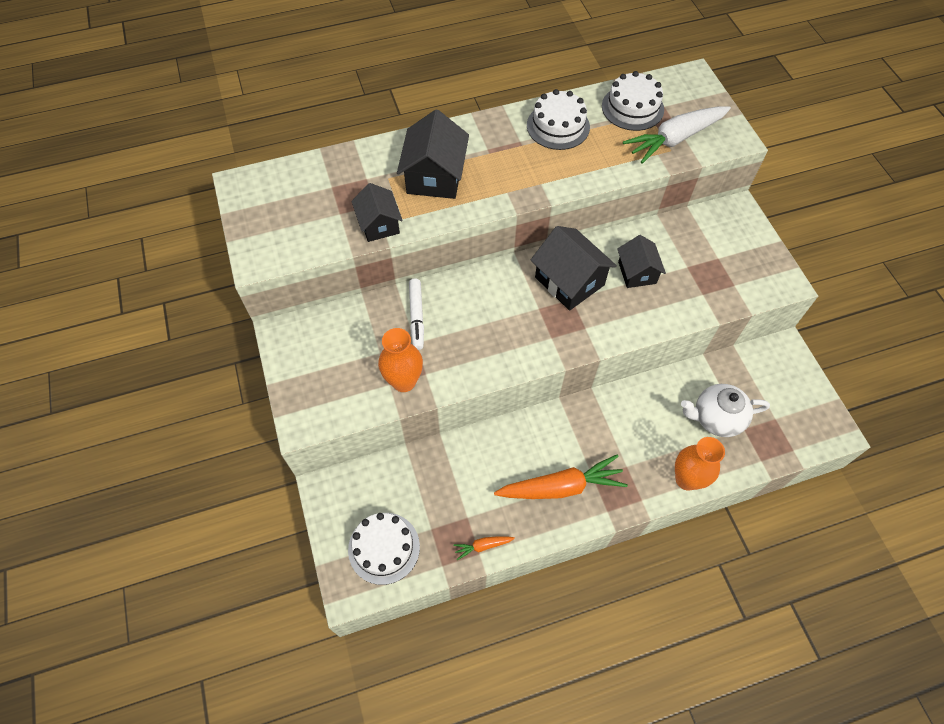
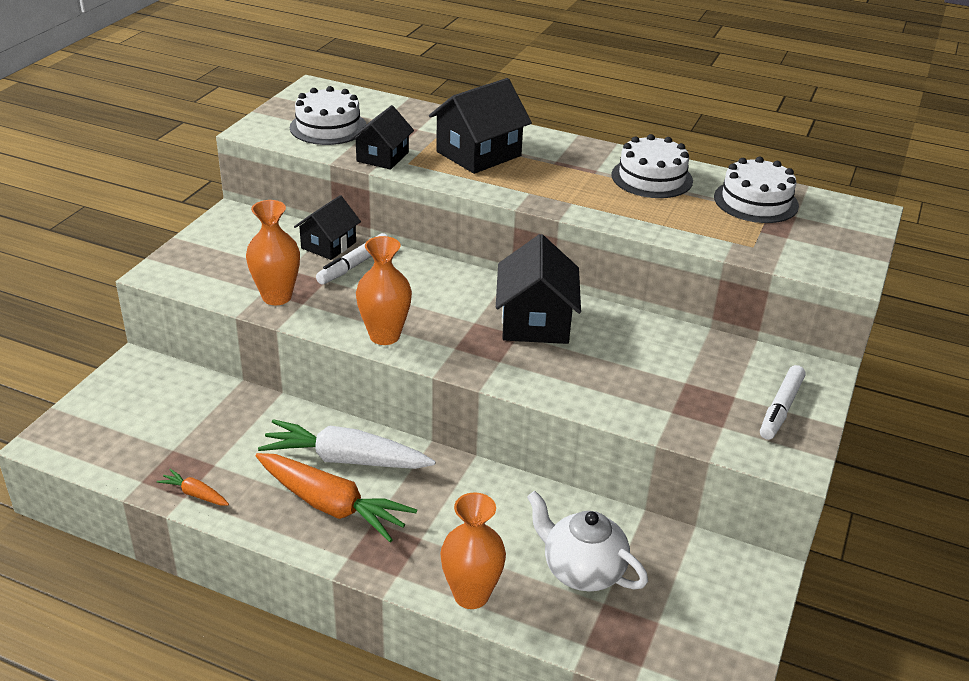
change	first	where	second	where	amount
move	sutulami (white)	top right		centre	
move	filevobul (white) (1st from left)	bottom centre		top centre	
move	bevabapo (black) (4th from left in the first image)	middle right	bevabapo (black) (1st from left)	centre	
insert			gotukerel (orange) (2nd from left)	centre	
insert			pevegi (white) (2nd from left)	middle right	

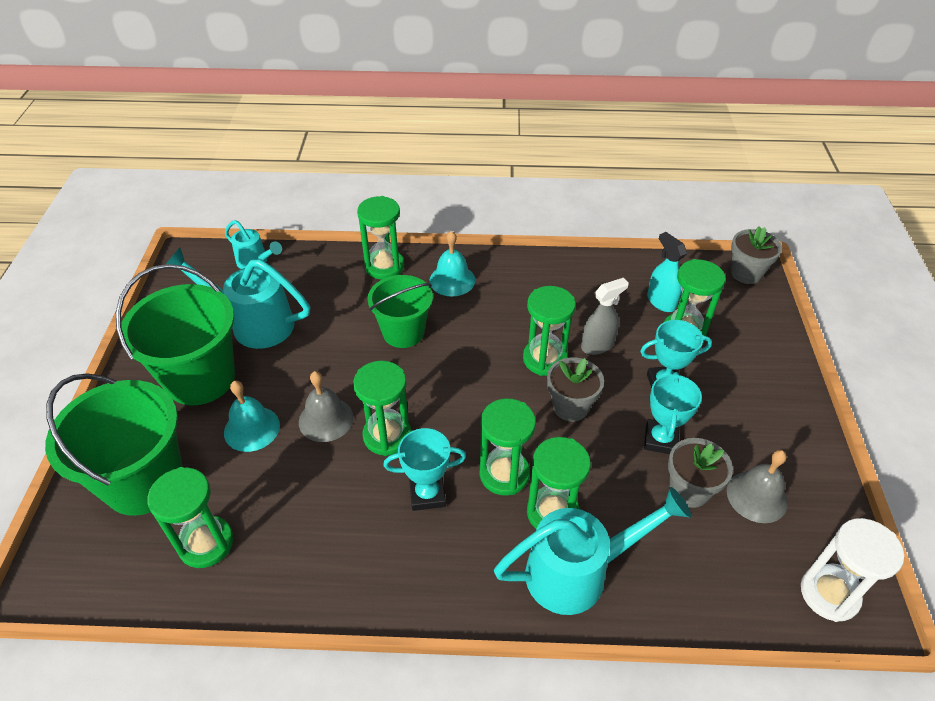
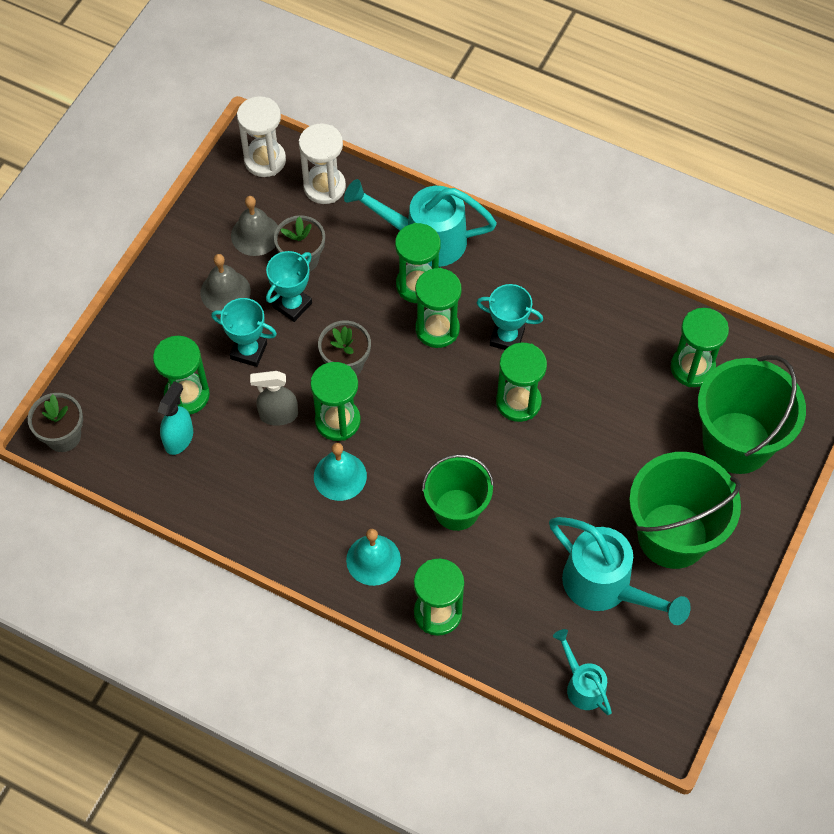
change	first	where	second	where	amount
rotate	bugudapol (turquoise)	middle right		middle left	150 degrees counterclockwise
move	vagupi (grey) (1st from left)	centre		middle left	
insert			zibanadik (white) (2nd from left)	top centre	
move	vagupi (turquoise) (1st from left)	middle left		centre	

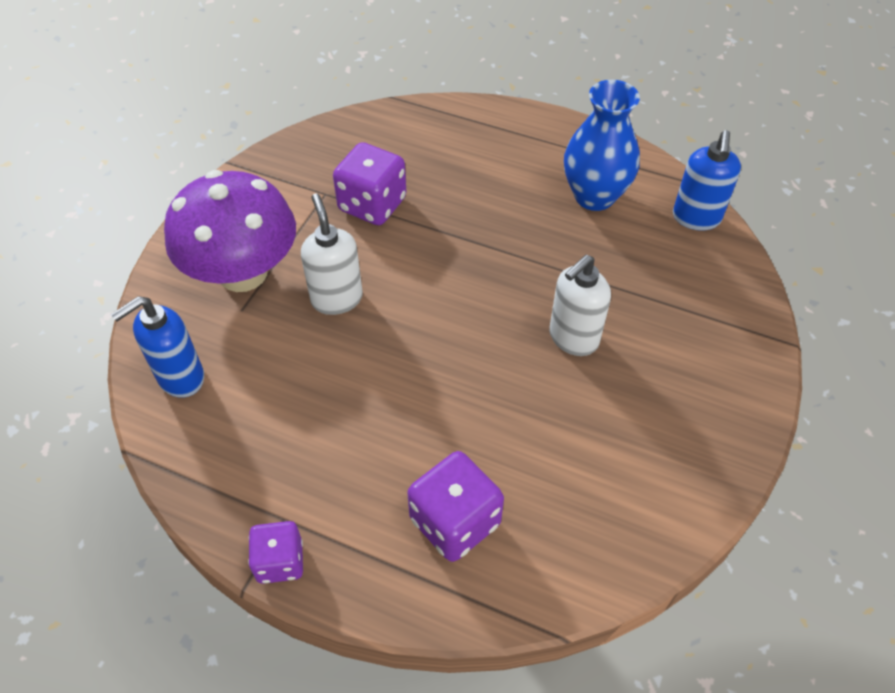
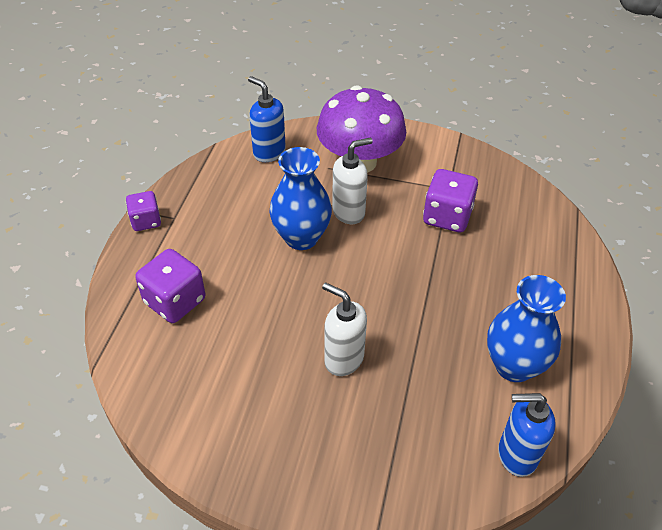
change	first	where	second	where	amount
insert			gotukerel (blue) (1st from left)	centre	

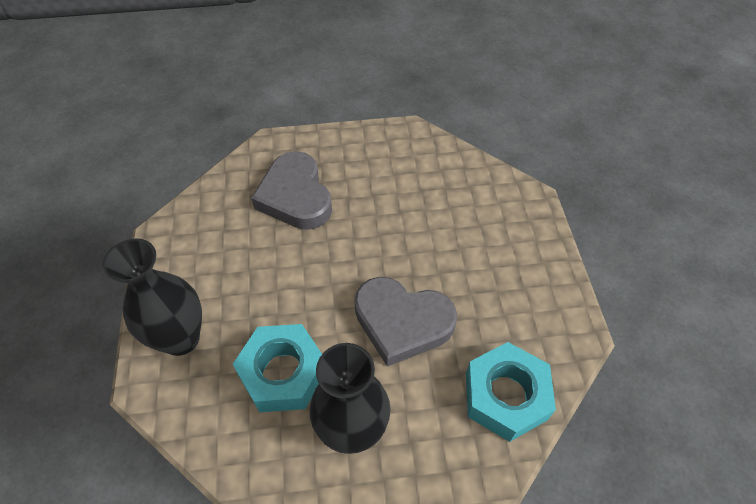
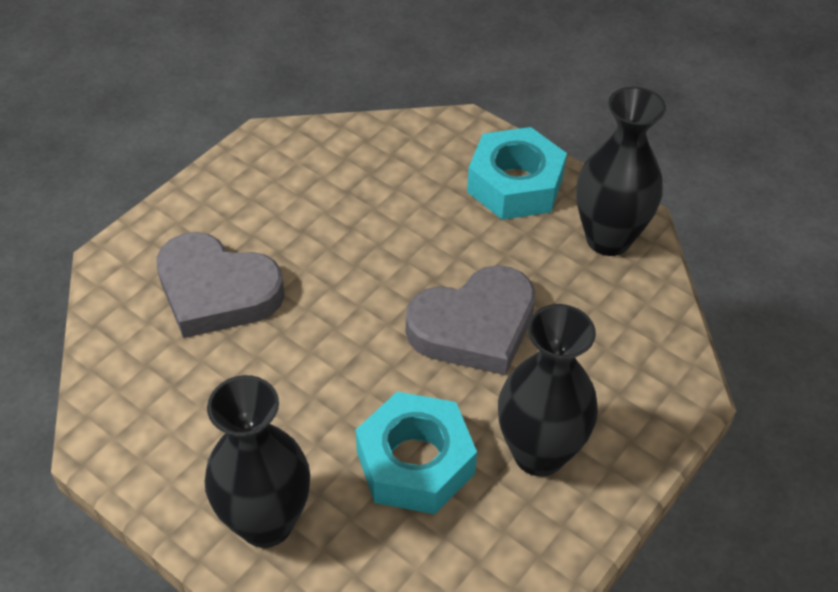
change	first	where	second	where	amount
move	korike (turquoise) (2nd from left)	bottom right		top centre	
insert			gotukerel (black) (3rd from left)	top right	

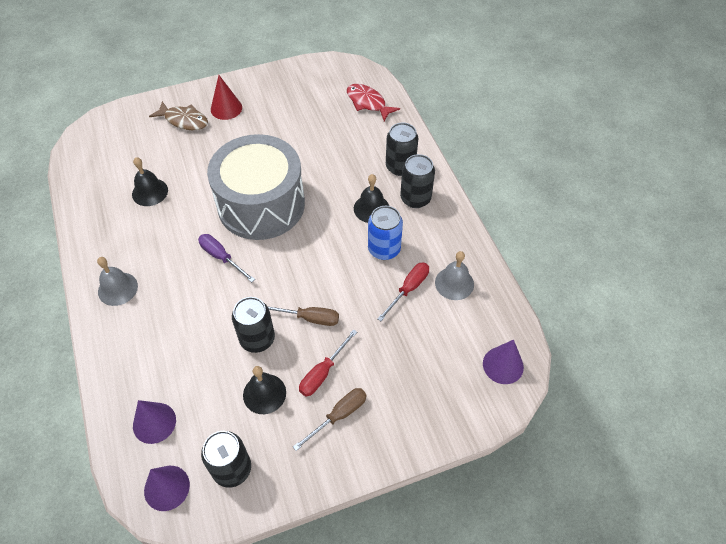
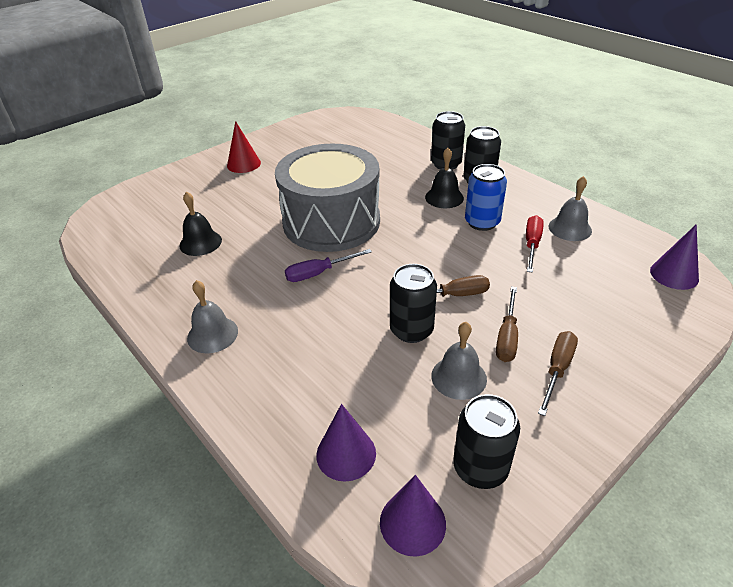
change	first	where	second	where	amount
rotate	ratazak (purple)	middle left		centre	45 degrees counterclockwise
recolor	vagupi (black) (2nd from left)	bottom centre	vagupi (grey) (2nd from left)	centre	
recolor	ratazak (red) (1st from left)	centre	ratazak (brown) (2nd from left)	middle right	
delete	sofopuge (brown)	top left			
delete	sofopuge (red)	top centre			

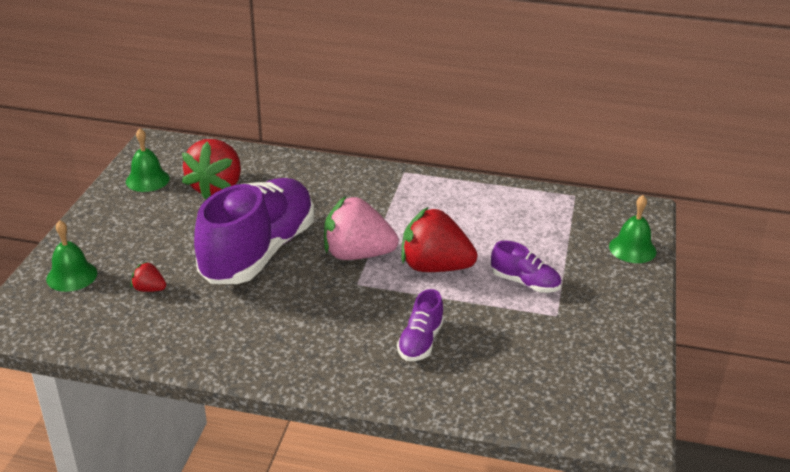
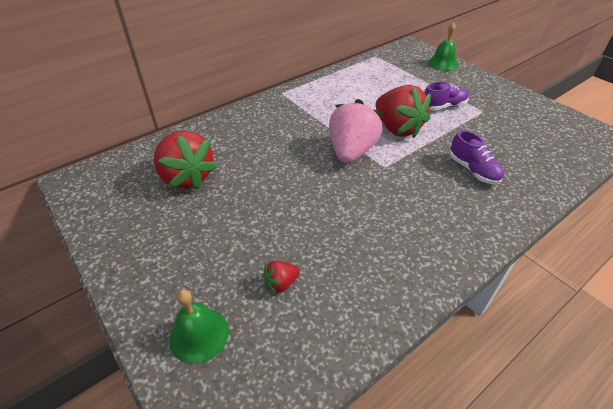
change	first	where	second	where	amount
rotate	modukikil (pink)	centre		top centre	150 degrees clockwise
rotate	modukikil (red) (3rd from left)	centre		top centre	90 degrees counterclockwise
delete	vagupi (green) (2nd from left)	middle left			
delete	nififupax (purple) (1st from left)	middle left			

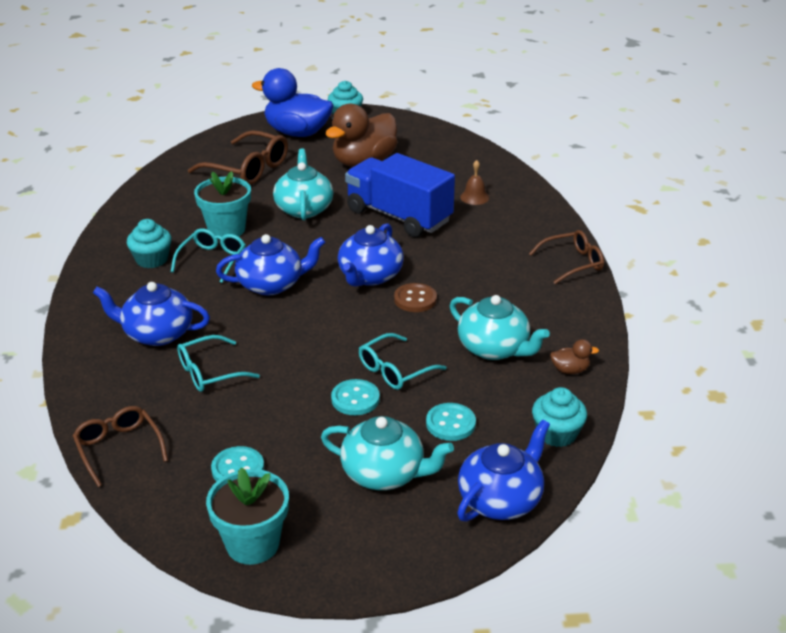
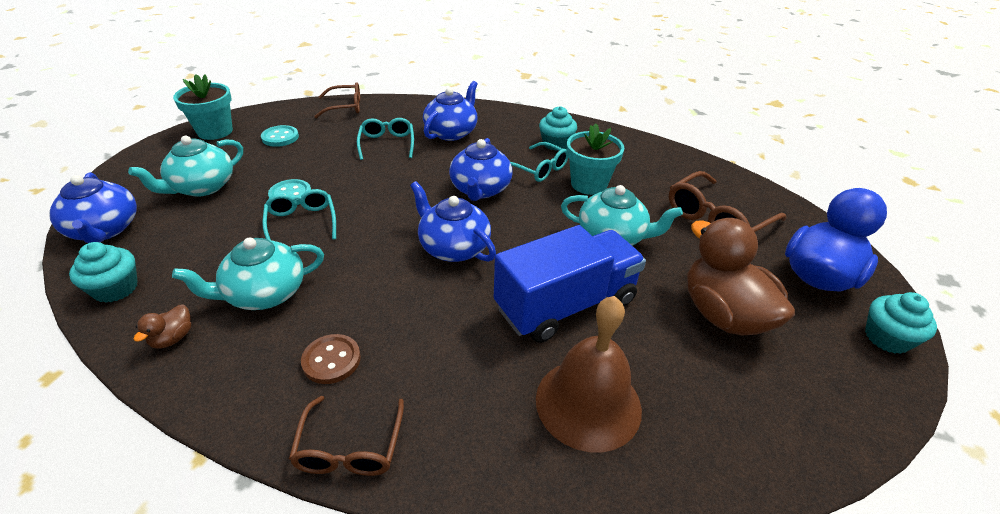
change	first	where	second	where	amount
move	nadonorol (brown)	centre		bottom left	
resize	vagupi (brown)	top centre		bottom centre	x2.26
delete	nadonorol (turquoise) (3rd from left)	bottom centre			

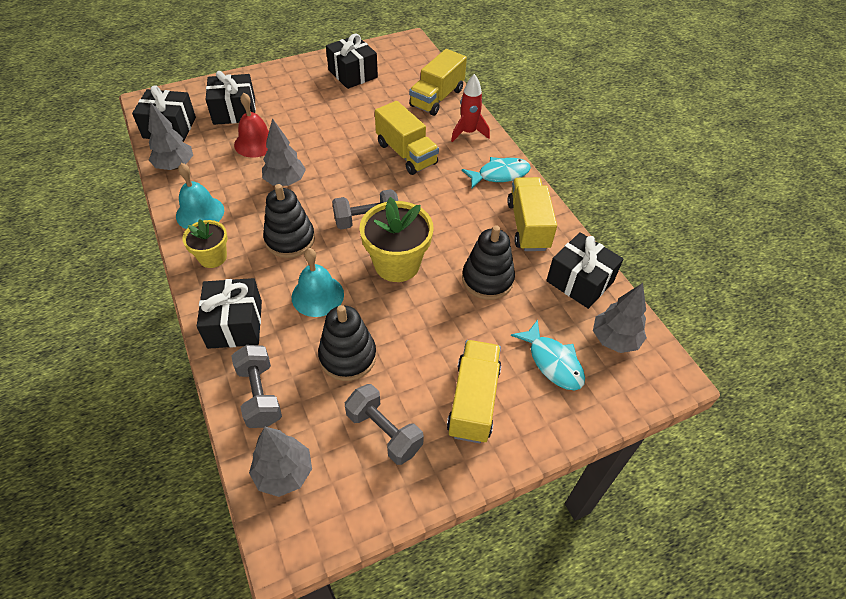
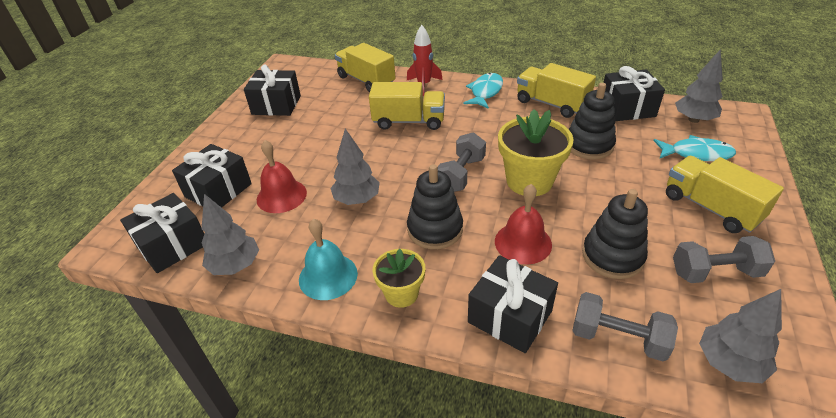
change	first	where	second	where	amount
rotate	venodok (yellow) (2nd from left in the first image)	top centre	venodok (yellow) (1st from left)	top centre	150 degrees clockwise
recolor	vagupi (turquoise) (2nd from left)	centre	vagupi (red) (2nd from left)	centre	

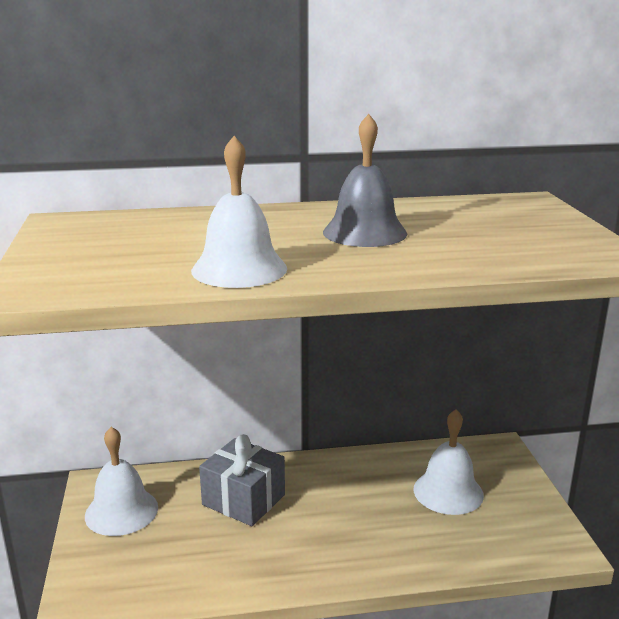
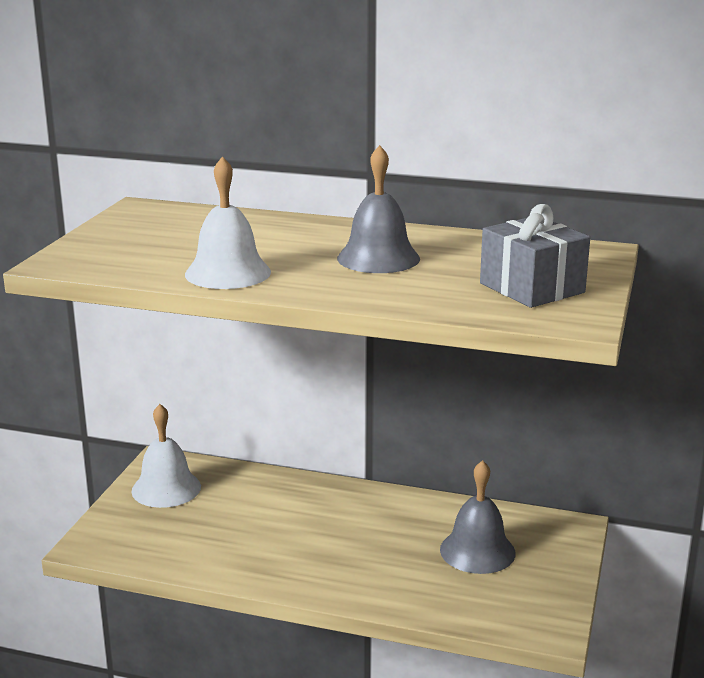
change	first	where	second	where	amount
recolor	vagupi (white) (3rd from left)	bottom right	vagupi (grey) (2nd from left)	bottom right	
move	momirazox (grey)	bottom centre		middle right	

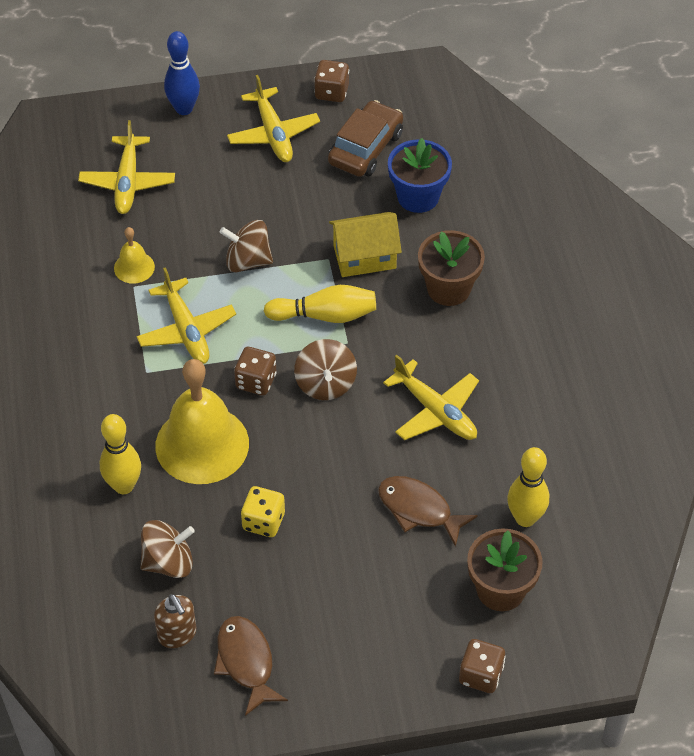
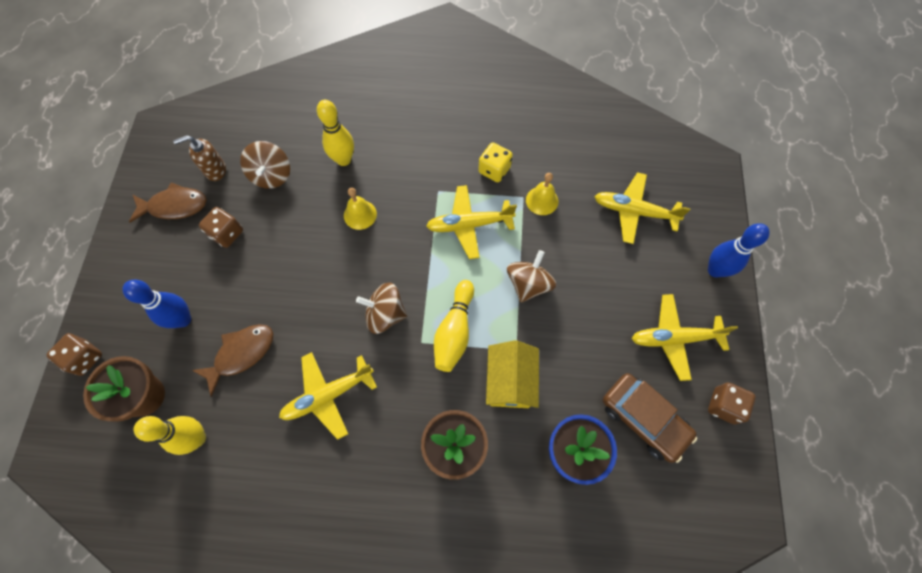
change	first	where	second	where	amount
insert			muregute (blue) (1st from left)	middle left	
move	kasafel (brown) (1st from left in the first image)	centre	kasafel (brown) (2nd from left)	middle left	
resize	vagupi (yellow) (2nd from left in the first image)	middle left	vagupi (yellow) (1st from left)	centre	x0.47
move	kasafel (yellow)	bottom centre		top centre	

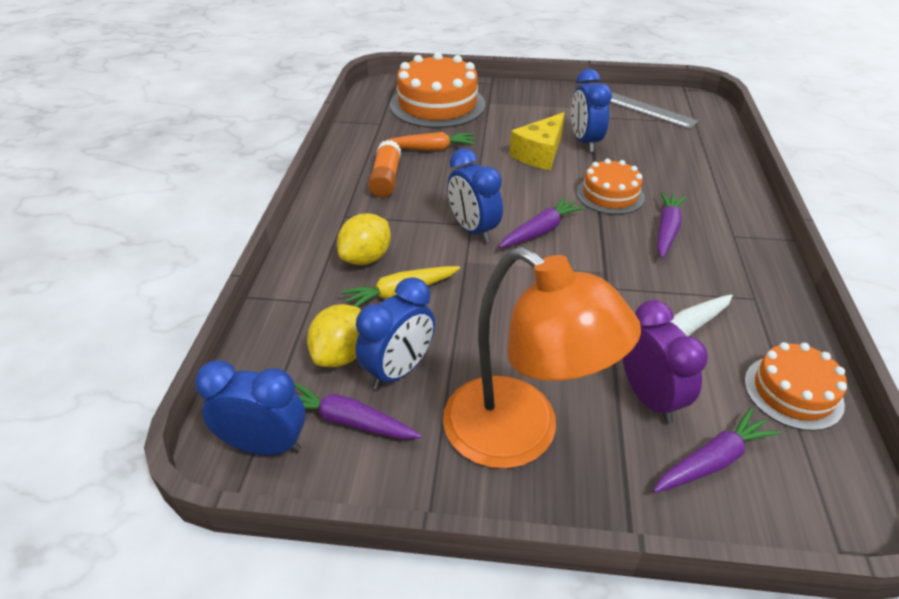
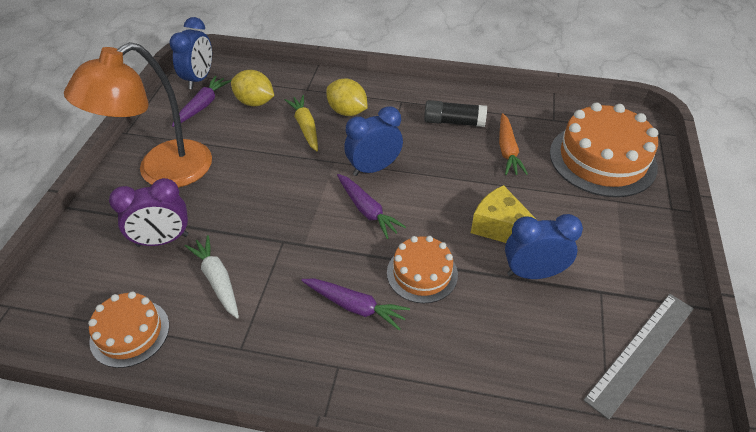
change	first	where	second	where	amount
recolor	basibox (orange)	top centre	basibox (black)	top centre	
delete	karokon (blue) (2nd from left)	centre			
delete	sutulami (purple) (4th from left)	bottom right			

